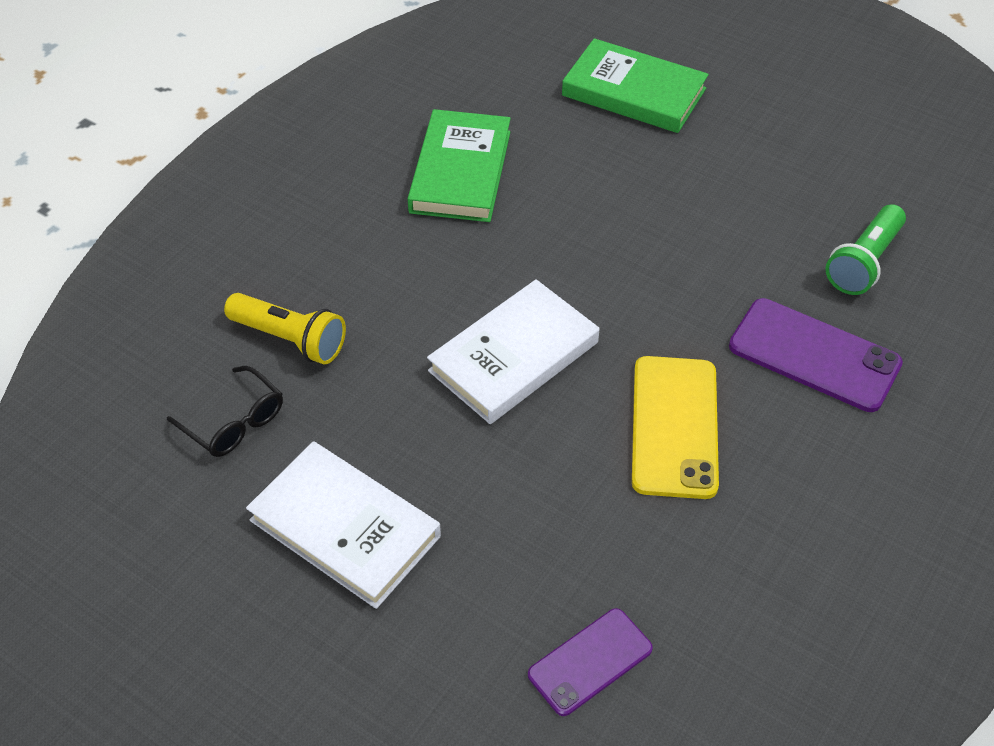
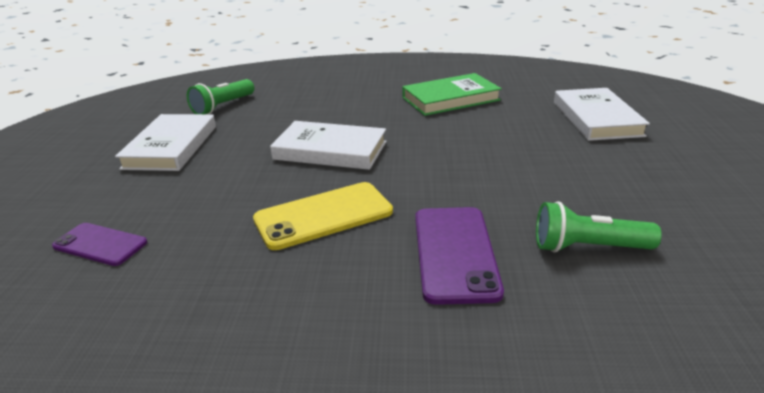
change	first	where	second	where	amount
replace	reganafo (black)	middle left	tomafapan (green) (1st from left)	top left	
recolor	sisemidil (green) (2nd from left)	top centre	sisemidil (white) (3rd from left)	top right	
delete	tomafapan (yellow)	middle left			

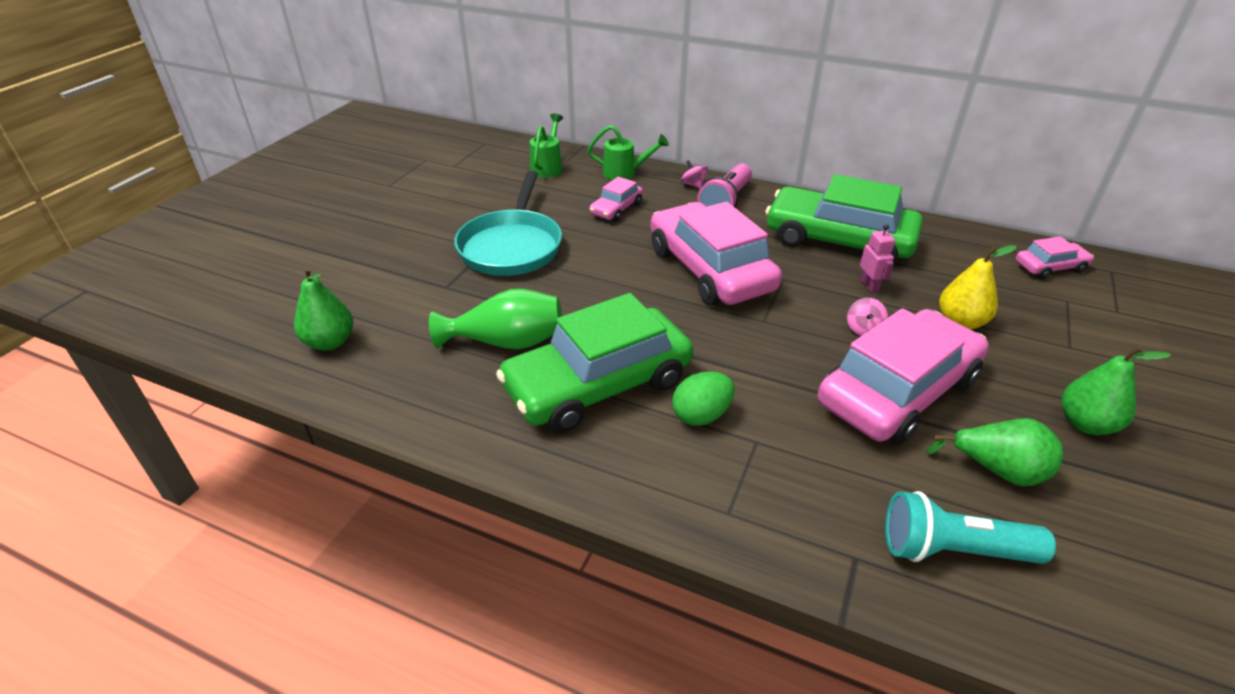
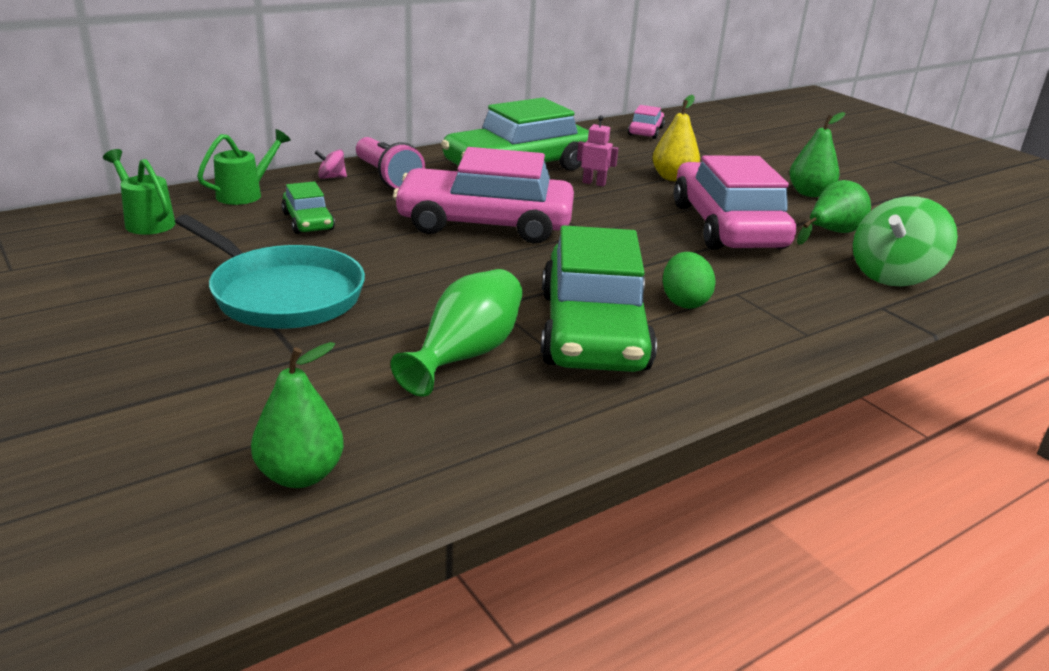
change	first	where	second	where	amount
recolor	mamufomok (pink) (1st from left)	top centre	mamufomok (green) (1st from left)	top left	
replace	tomafapan (turquoise)	bottom right	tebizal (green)	middle right	
delete	tebizal (pink) (2nd from left)	middle right			

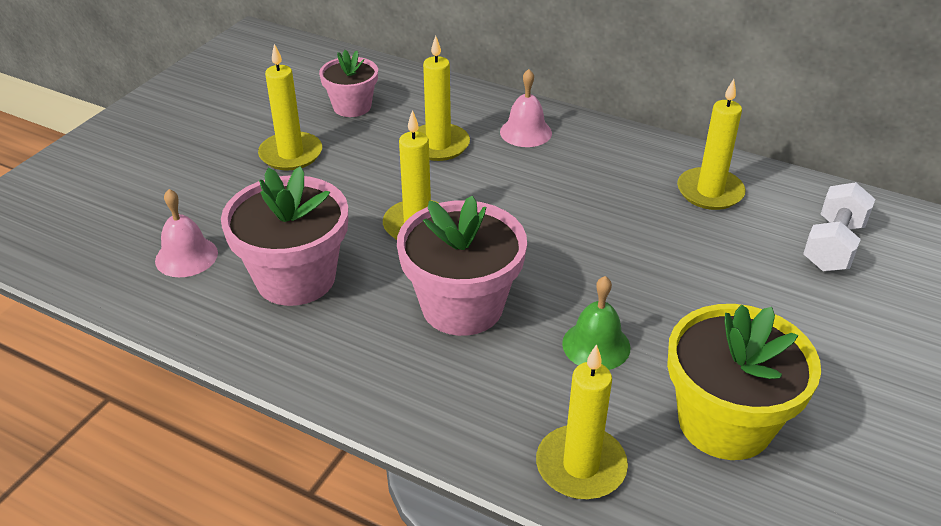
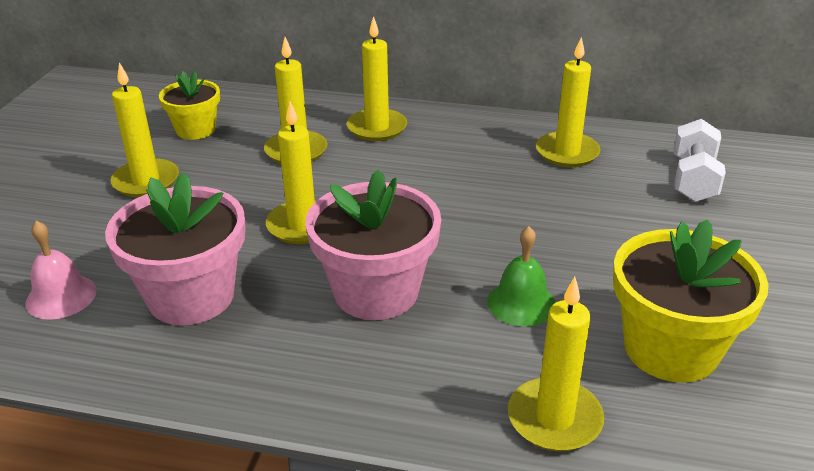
change	first	where	second	where	amount
recolor	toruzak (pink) (2nd from left)	top centre	toruzak (yellow) (1st from left)	top left	
replace	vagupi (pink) (2nd from left)	top centre	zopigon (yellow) (4th from left)	top centre	

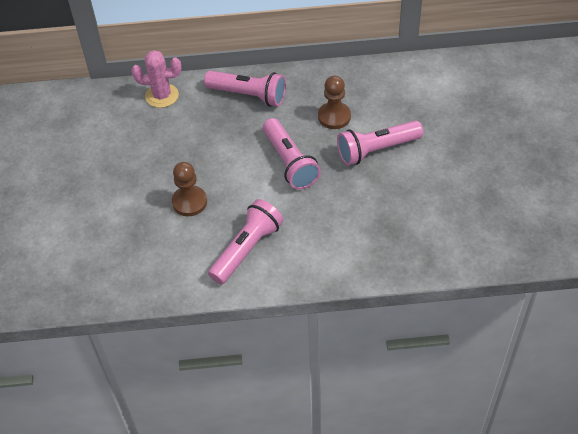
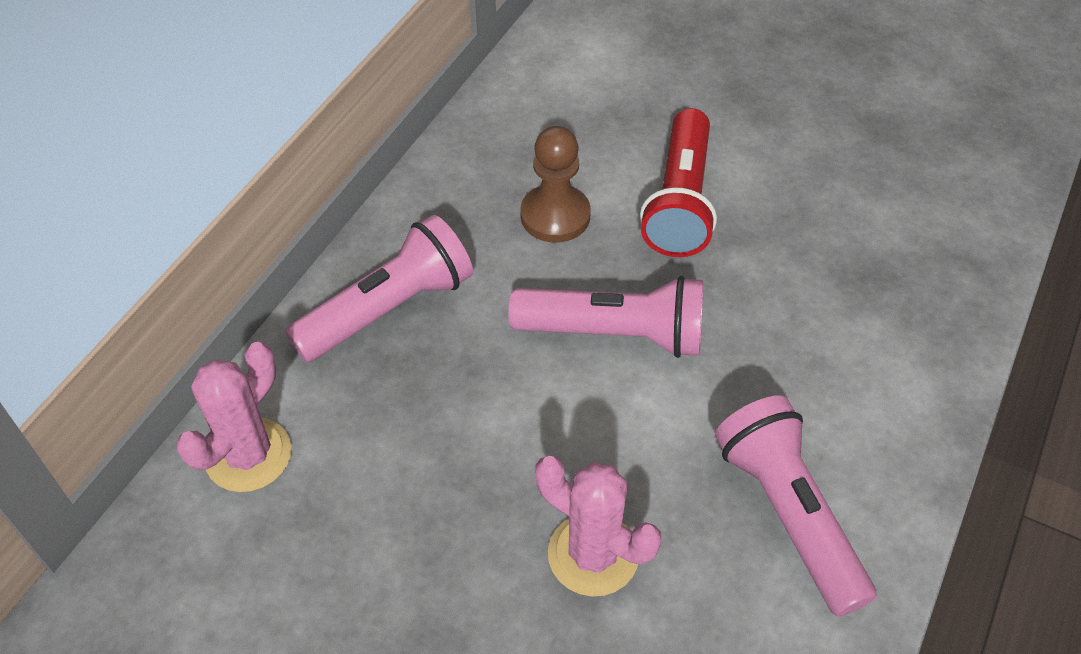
change	first	where	second	where	amount
replace	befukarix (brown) (1st from left)	middle left	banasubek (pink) (2nd from left)	bottom centre	
recolor	tomafapan (pink) (4th from left)	top centre	tomafapan (red)	top centre	

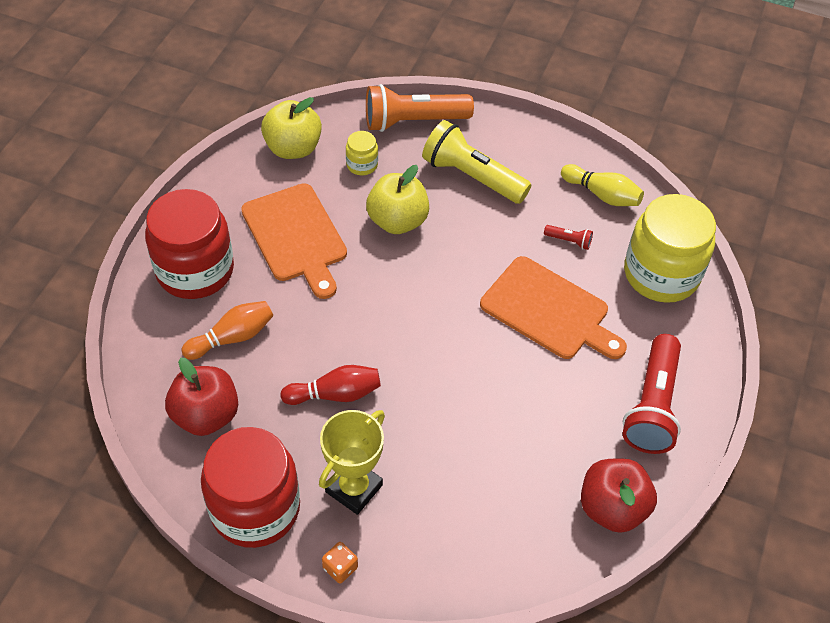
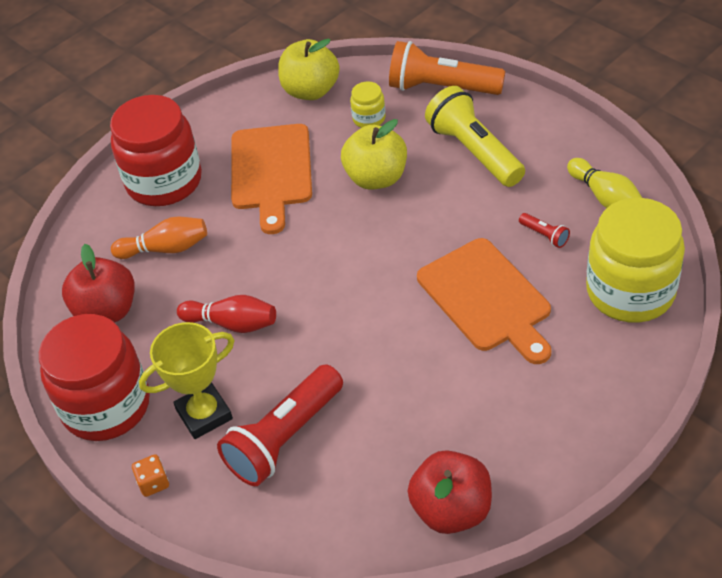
change	first	where	second	where	amount
move	tomafapan (red) (2nd from left in the first image)	middle right	tomafapan (red) (1st from left)	bottom centre	

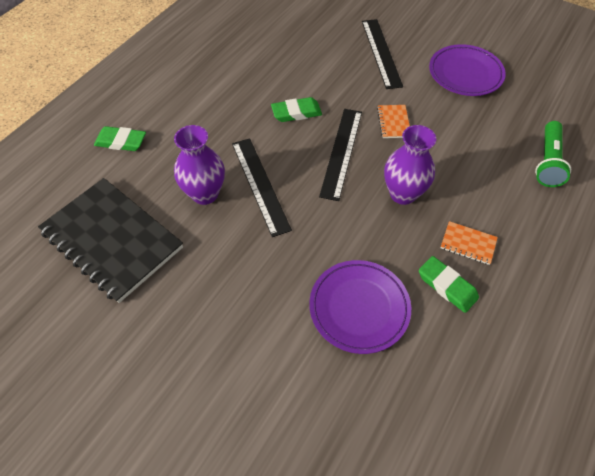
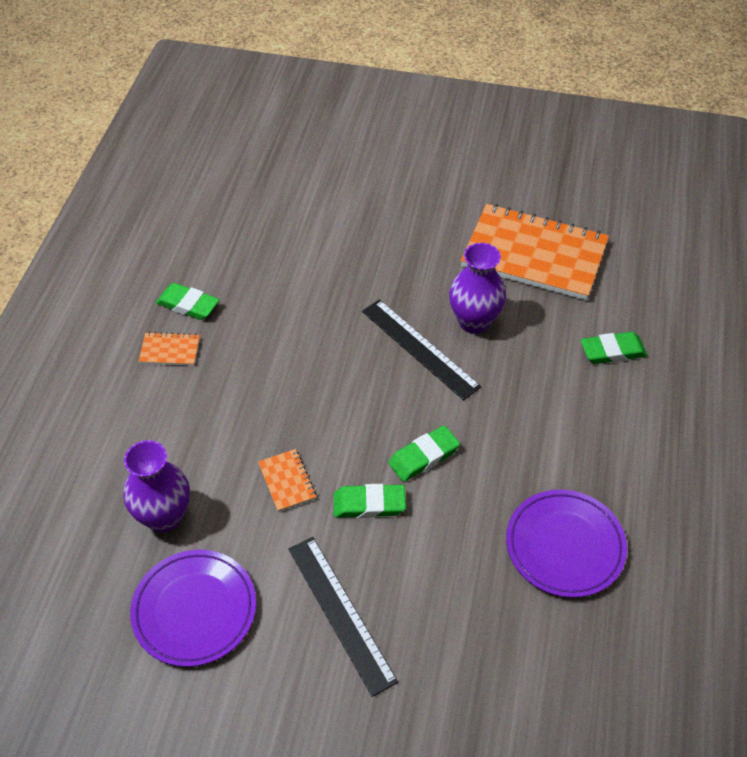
change	first	where	second	where	amount
move	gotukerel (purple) (2nd from left in the first image)	middle right	gotukerel (purple) (1st from left)	middle left	
insert			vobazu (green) (2nd from left)	centre	
recolor	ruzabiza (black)	middle left	ruzabiza (orange) (3rd from left)	top right	
move	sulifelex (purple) (1st from left in the first image)	centre	sulifelex (purple) (2nd from left)	bottom right	
delete	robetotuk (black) (2nd from left)	top centre			
delete	tomafapan (green)	top right			

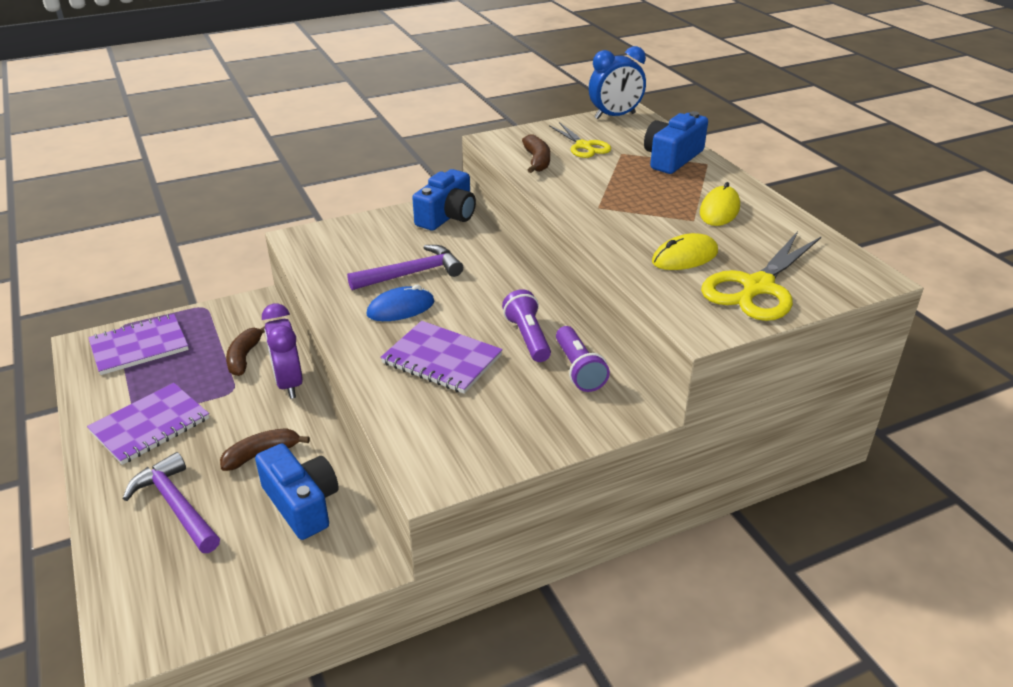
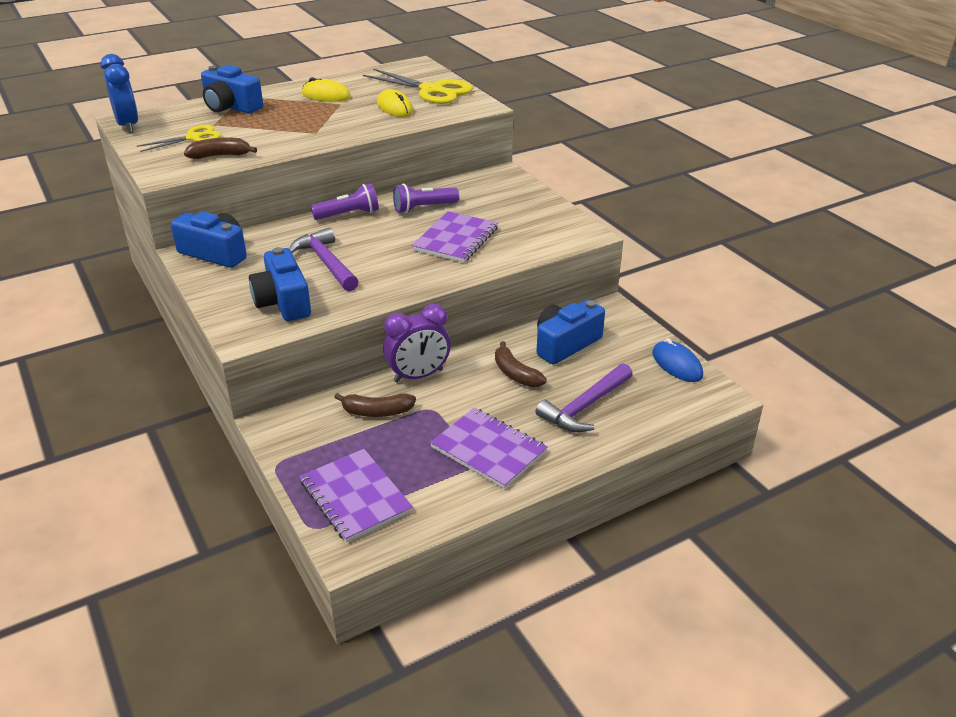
change	first	where	second	where	amount
insert			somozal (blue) (3rd from left)	middle left	
move	tomafapan (purple) (2nd from left in the first image)	centre	tomafapan (purple) (1st from left)	top centre	
move	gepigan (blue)	centre		middle right	

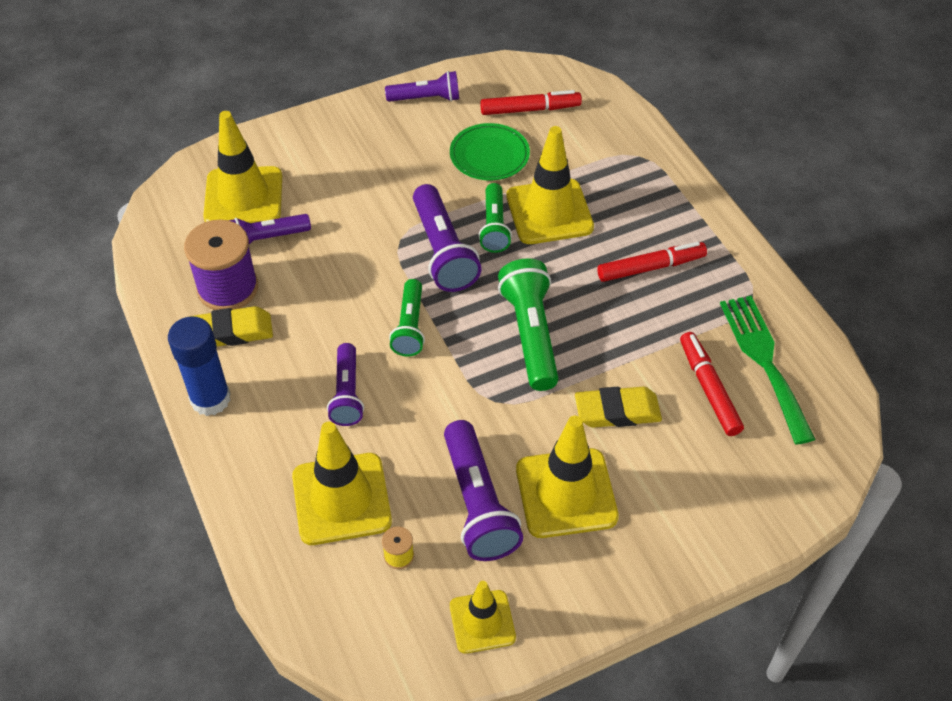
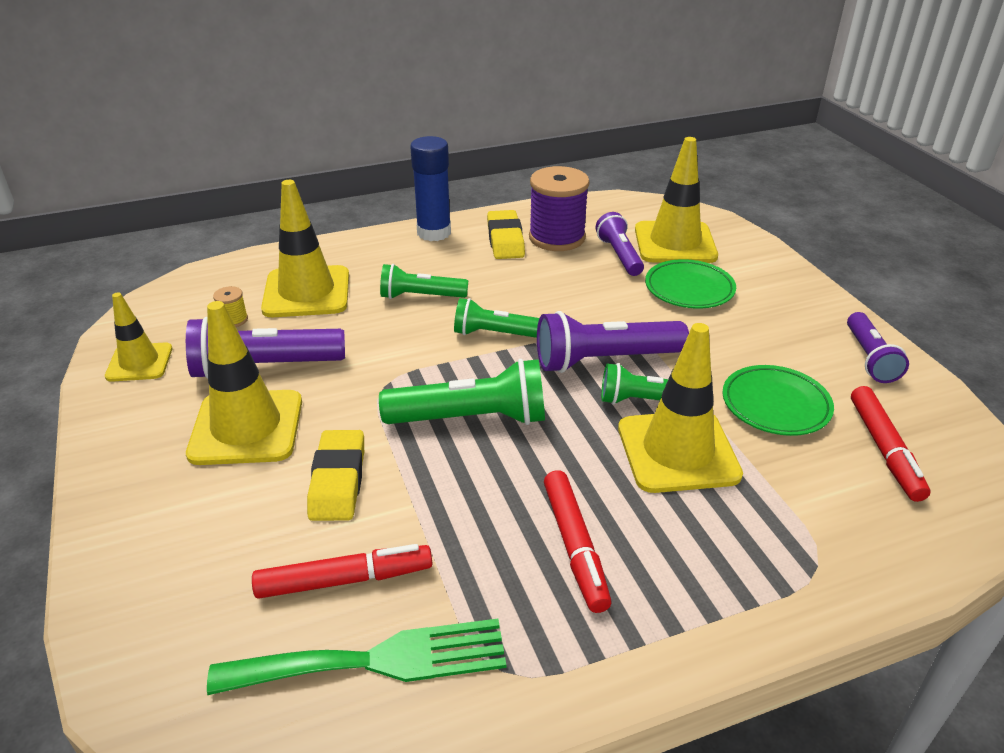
change	first	where	second	where	amount
recolor	tomafapan (purple) (2nd from left)	centre	tomafapan (green) (1st from left)	centre	
insert			sulifelex (green) (1st from left)	middle right	

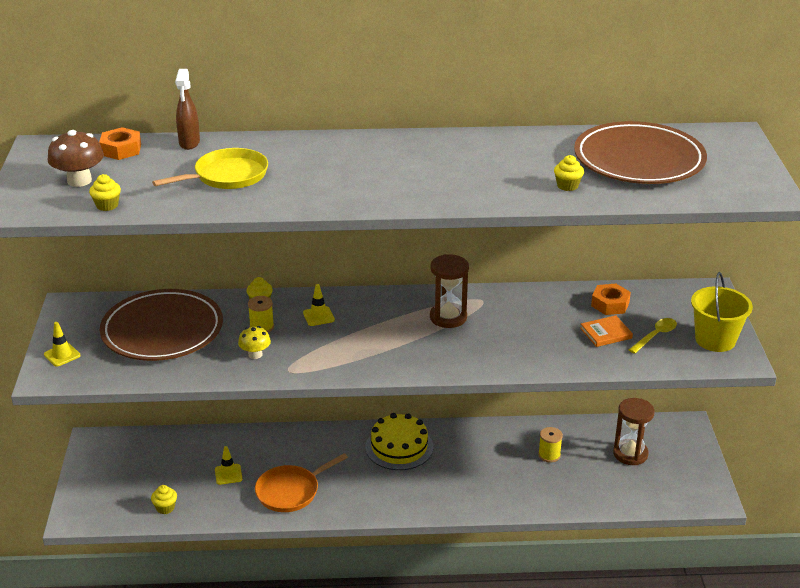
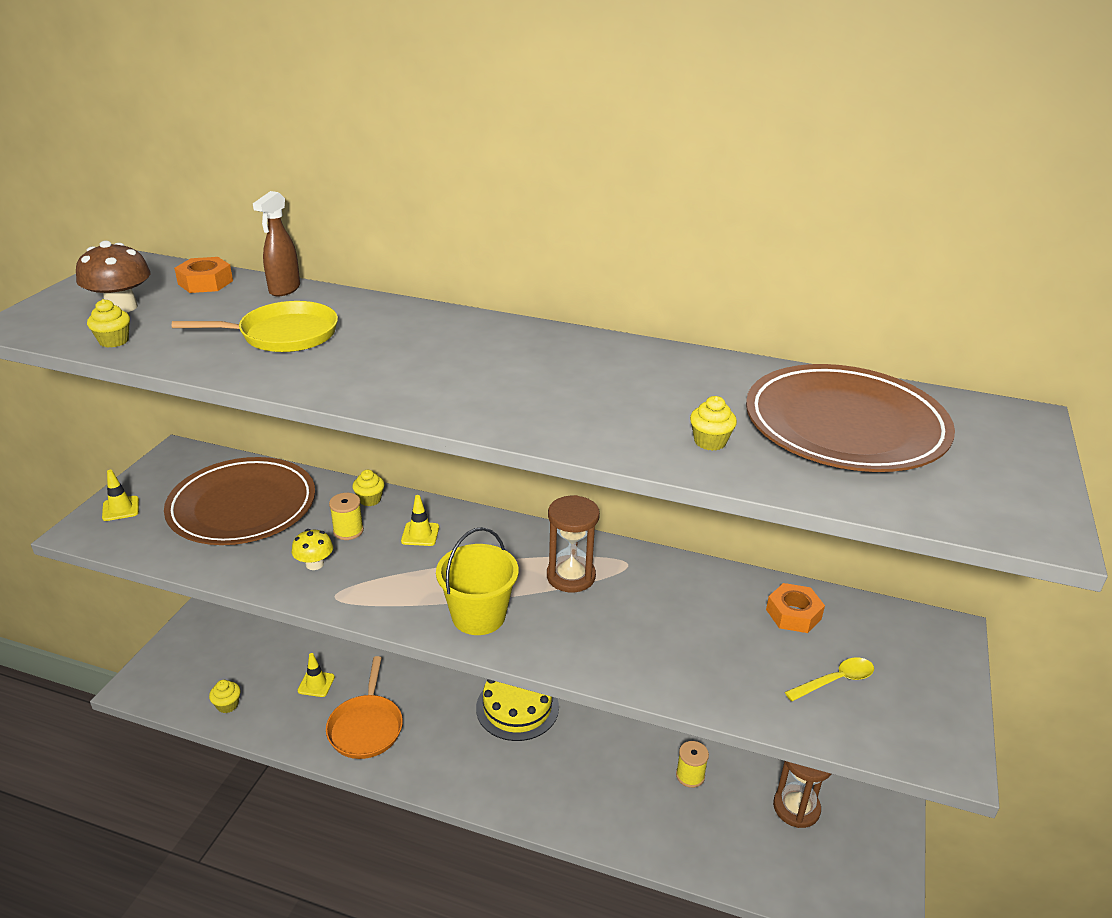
change	first	where	second	where	amount
rotate	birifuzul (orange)	bottom centre		bottom left	75 degrees counterclockwise
move	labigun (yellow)	middle right		centre	
delete	sisemidil (orange)	middle right			

